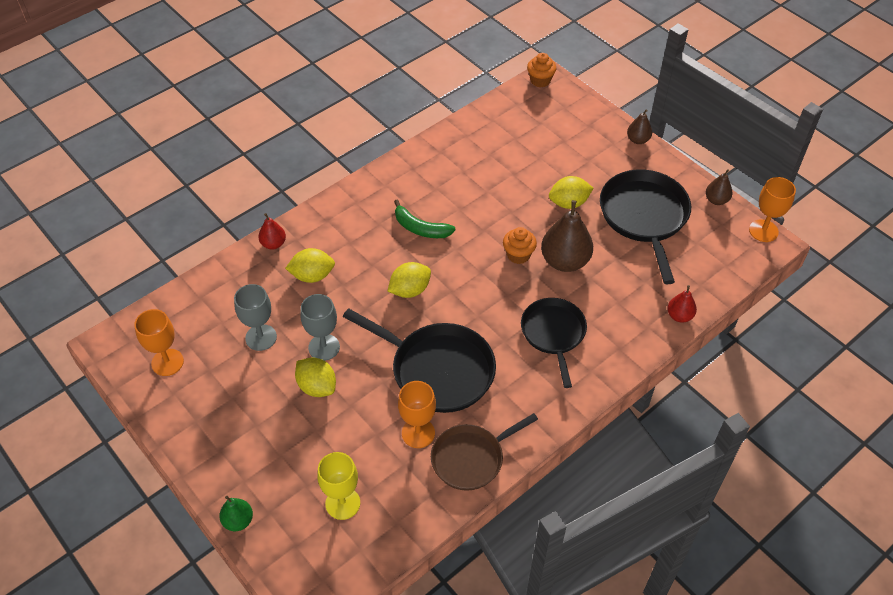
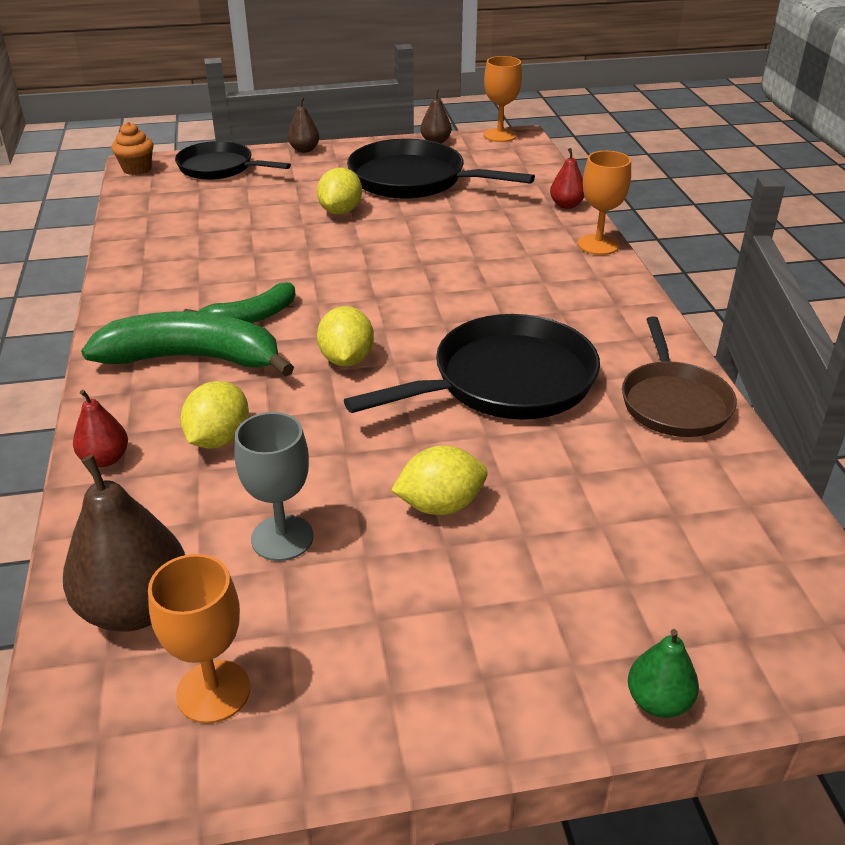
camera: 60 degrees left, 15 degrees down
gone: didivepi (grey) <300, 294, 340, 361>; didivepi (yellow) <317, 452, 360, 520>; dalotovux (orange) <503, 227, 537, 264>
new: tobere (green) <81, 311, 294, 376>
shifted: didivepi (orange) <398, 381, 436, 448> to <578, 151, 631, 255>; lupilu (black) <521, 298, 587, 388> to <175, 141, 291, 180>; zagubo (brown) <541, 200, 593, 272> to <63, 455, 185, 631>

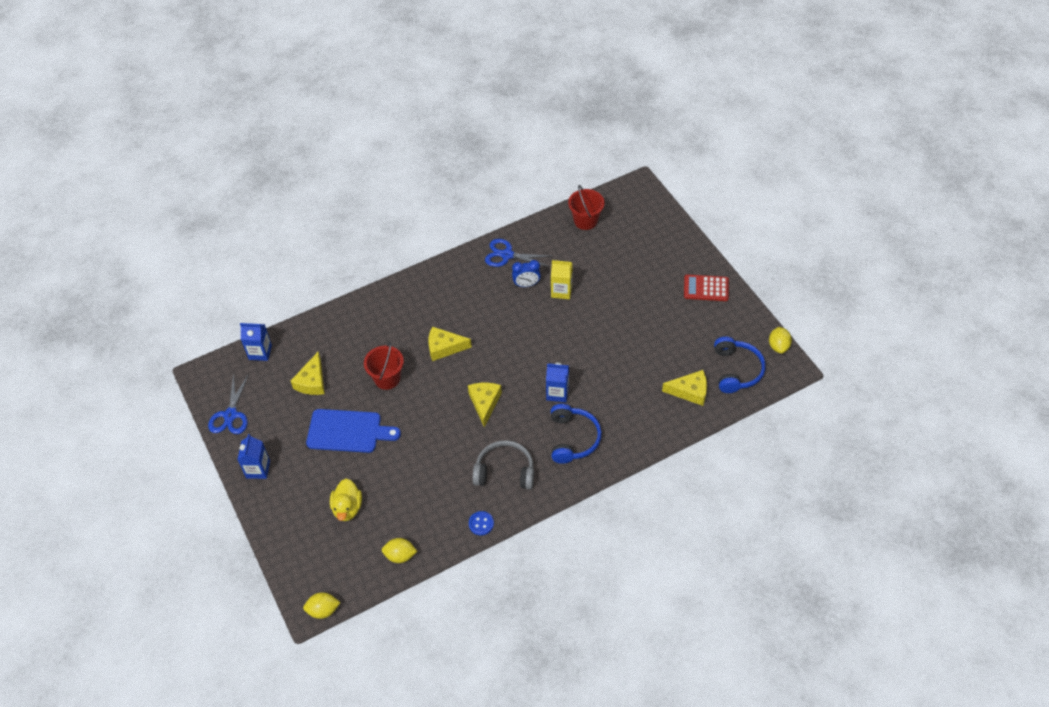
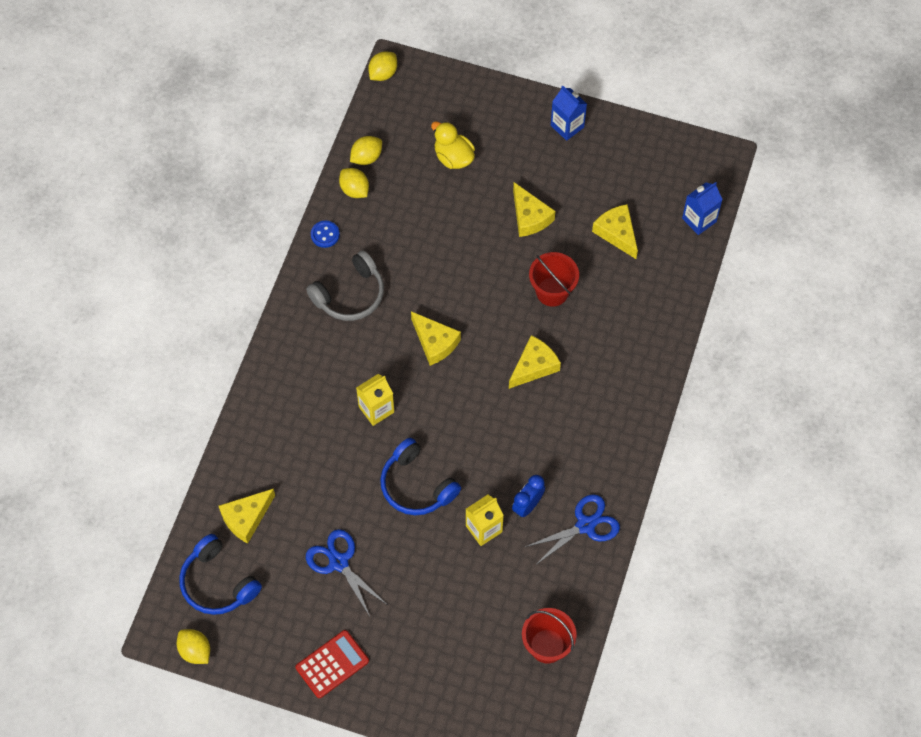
camera: 135 degrees right, 10 degrees up
new: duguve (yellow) <339, 168, 369, 198>
shifted: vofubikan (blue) <208, 373, 249, 434> to <306, 529, 386, 616>; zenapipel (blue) <551, 404, 602, 464> to <380, 438, 461, 515>
swapped: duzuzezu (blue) <306, 409, 401, 453> to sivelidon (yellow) <513, 182, 555, 237>
repainted: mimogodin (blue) <546, 363, 569, 402> to mimogodin (yellow) <356, 374, 394, 426>

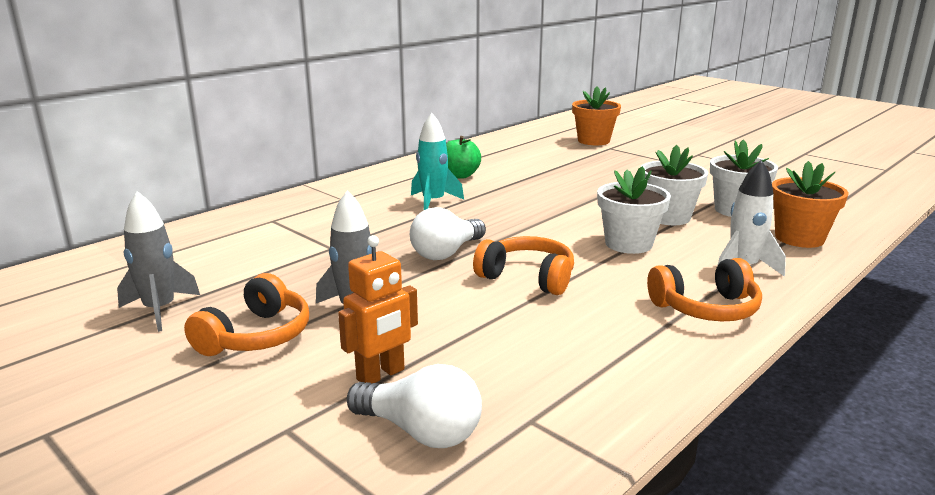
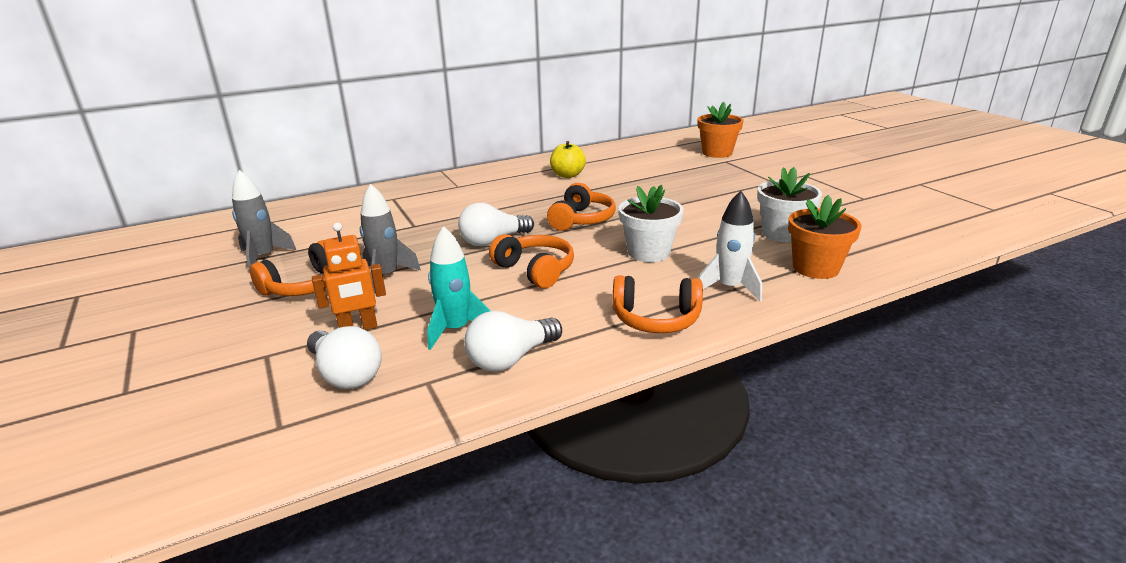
camera: 20 degrees right, 5 degrees up
gone: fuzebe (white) <641, 145, 708, 225>
new: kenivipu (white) <464, 311, 562, 372>; zenapipel (orange) <547, 183, 616, 231>
shifted: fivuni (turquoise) <411, 113, 464, 210> to <427, 226, 490, 350>
repainted: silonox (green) <446, 136, 481, 179> to silonox (yellow) <550, 141, 586, 178>

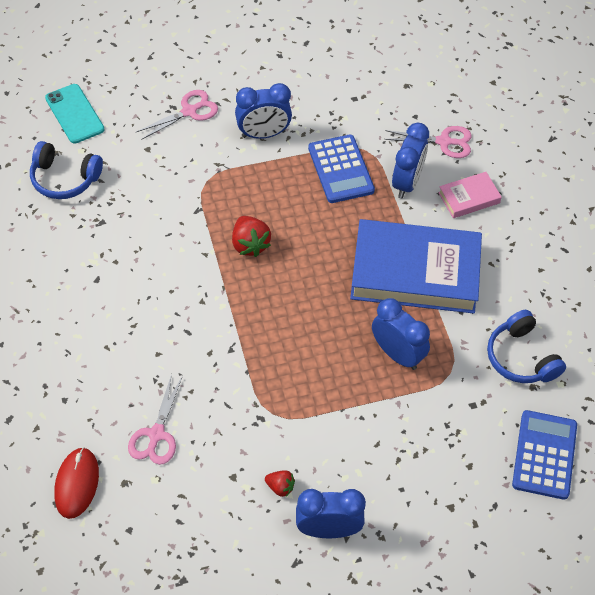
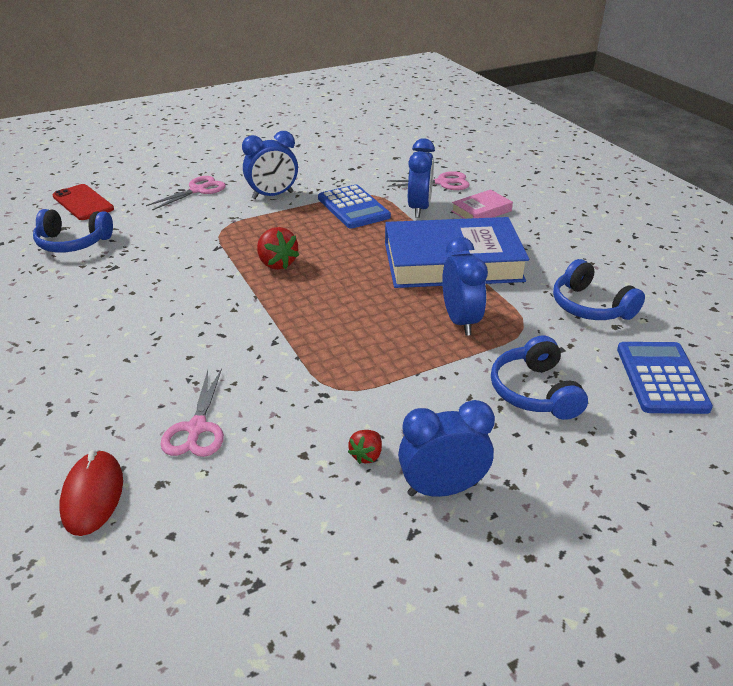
camera: 10 degrees left, 20 degrees down
new: zenapipel (blue) <491, 336, 588, 420>
repainted: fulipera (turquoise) <45, 84, 105, 144> to fulipera (red) <53, 184, 114, 220>
rotated: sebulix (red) <265, 470, 295, 497> = <348, 430, 382, 464> 105 degrees clockwise; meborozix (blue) <372, 298, 430, 370> = <442, 237, 488, 336> 45 degrees clockwise

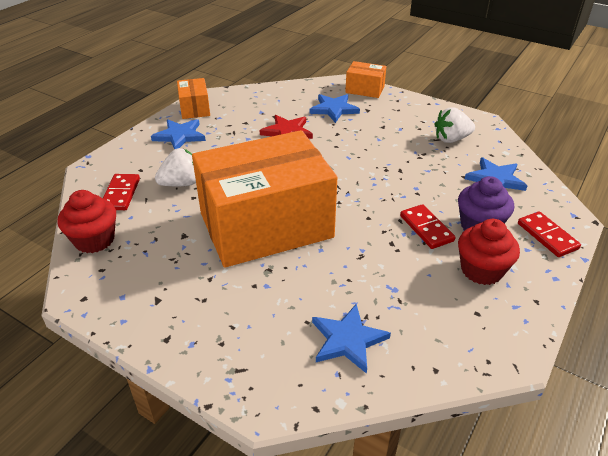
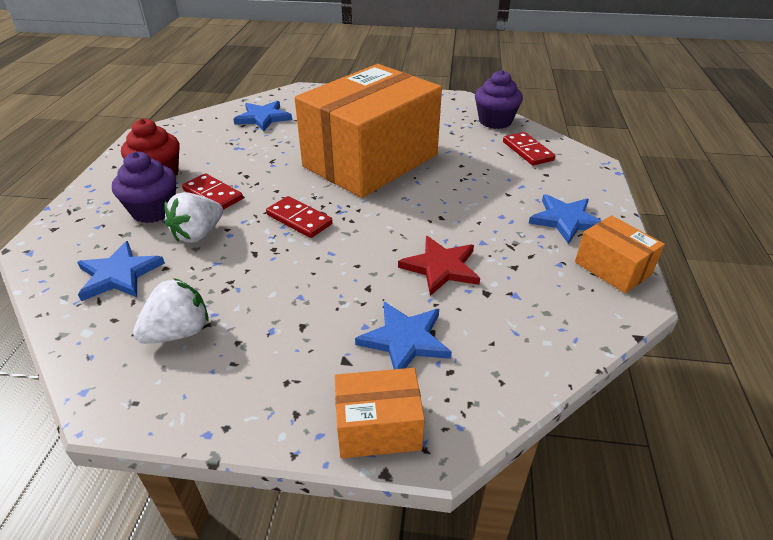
camera: 155 degrees right, 0 degrees up
shifted: sebulix (white) <155, 148, 196, 186> to <164, 192, 223, 243>; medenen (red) <518, 211, 581, 257> to <266, 196, 333, 238>
repainted: dalotovux (red) <58, 190, 116, 253> to dalotovux (purple) <475, 70, 523, 129>

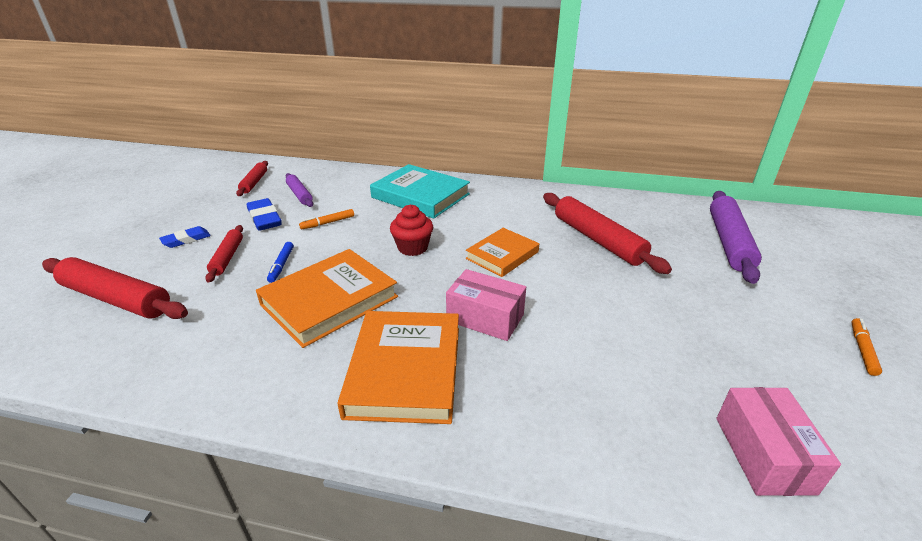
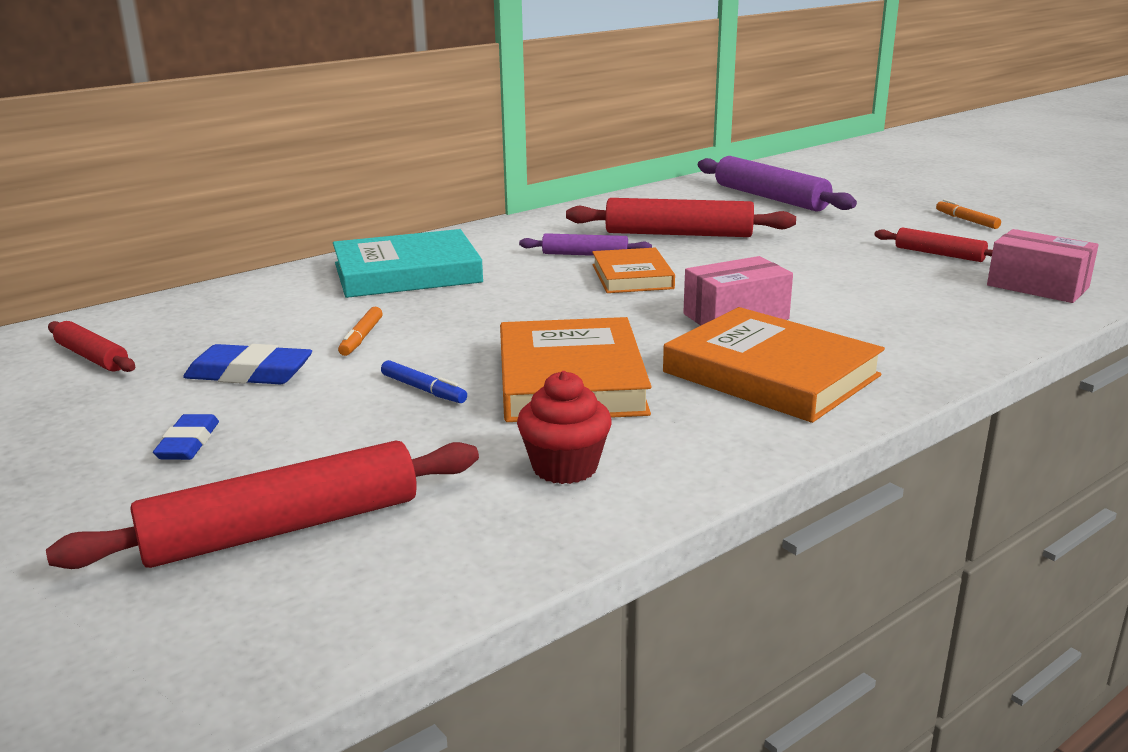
camera: 50 degrees left, 10 degrees down
shifted: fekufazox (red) <205, 225, 243, 282> to <874, 227, 993, 262>; fekufazox (purple) <286, 173, 313, 207> to <519, 233, 652, 256>; dalotovux (red) <390, 204, 433, 256> to <517, 371, 612, 484>

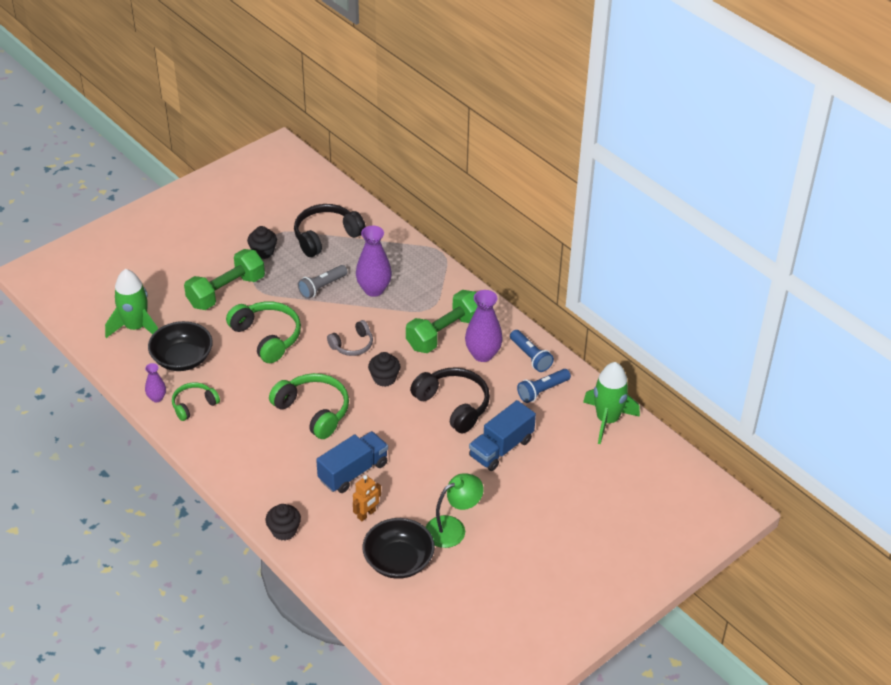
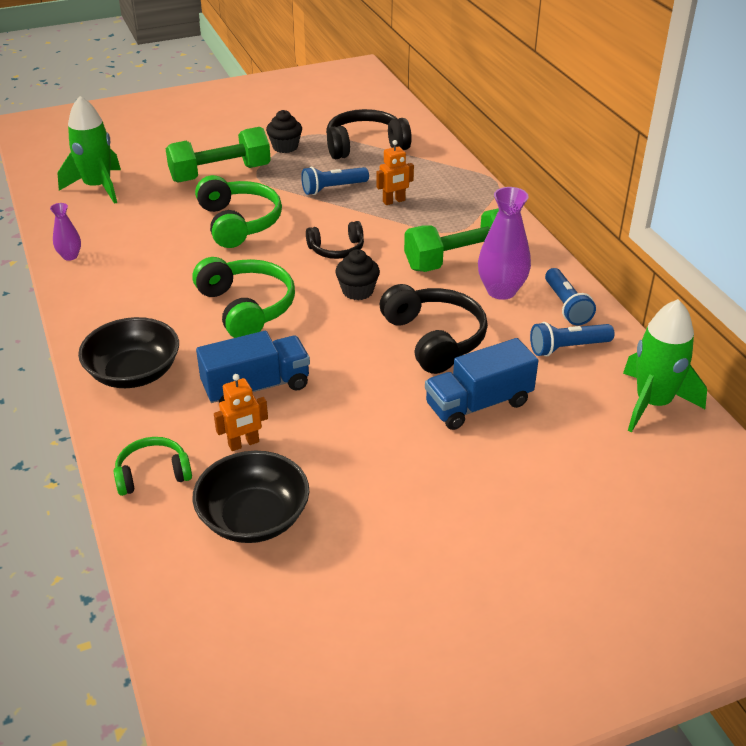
camera: 20 degrees right, 5 degrees down
gone: dalotovux (black) <266, 504, 301, 541>; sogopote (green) <426, 473, 484, 548>
shifted: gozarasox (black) <148, 321, 213, 371> to <78, 317, 179, 388>; zenapipel (green) <172, 382, 220, 421> to <113, 437, 192, 496>
swapped: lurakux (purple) <356, 226, 392, 297> to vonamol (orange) <376, 140, 414, 205>
repainted: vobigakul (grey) <298, 265, 348, 299> to vobigakul (blue) <301, 167, 369, 195>; zenapipel (grey) <327, 320, 373, 356> to zenapipel (black) <306, 221, 364, 259>

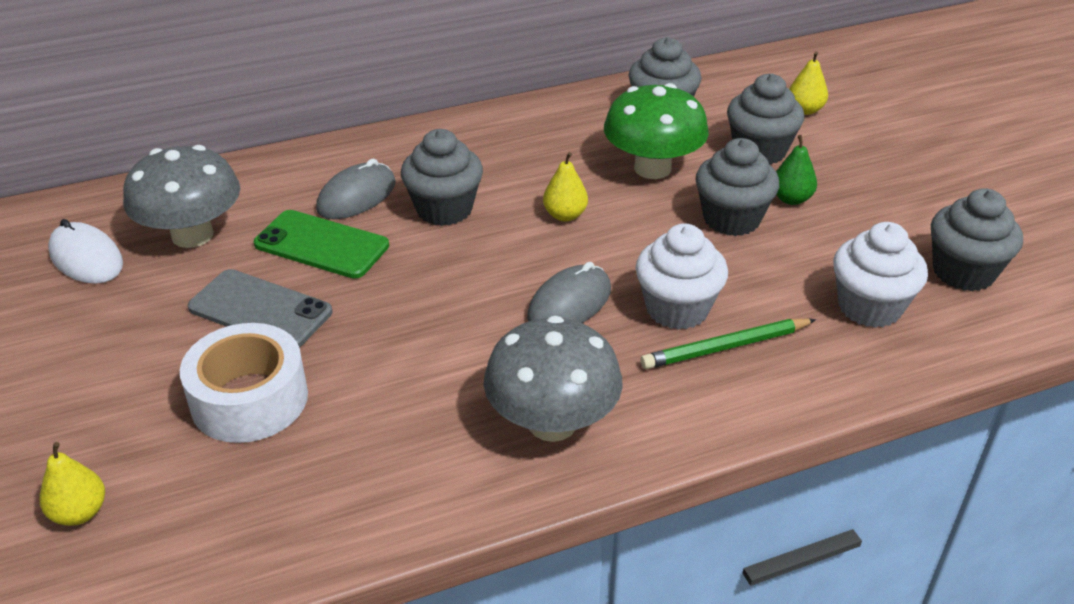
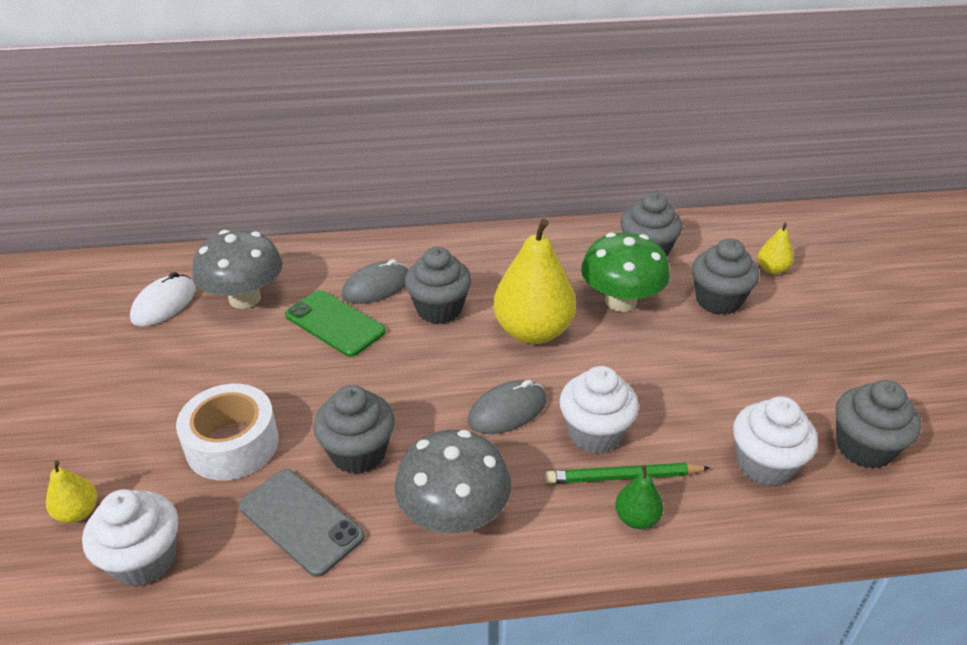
camera: 15 degrees right, 0 degrees up
new: dalotovux (white) <82, 489, 178, 587>
shifted: fulipera (grey) <188, 269, 332, 347> to <239, 469, 364, 577>; dalotovux (grey) <695, 138, 779, 236> to <313, 385, 395, 474>; zagubo (green) <776, 135, 817, 205> to <615, 465, 663, 529>
rotated: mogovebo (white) <48, 219, 123, 284> = <130, 272, 196, 327> 60 degrees clockwise
scaled: zagubo (yellow) <543, 152, 588, 221> = <493, 218, 576, 344> x2.18

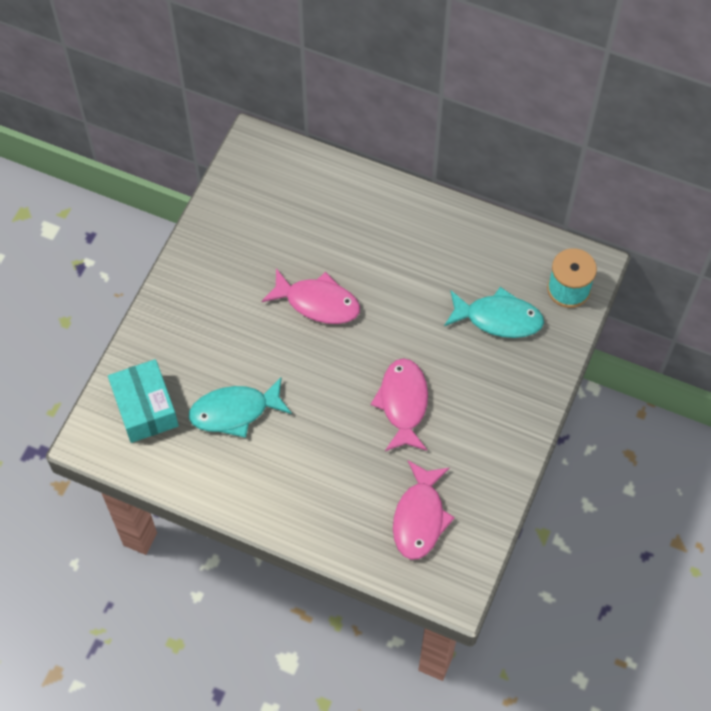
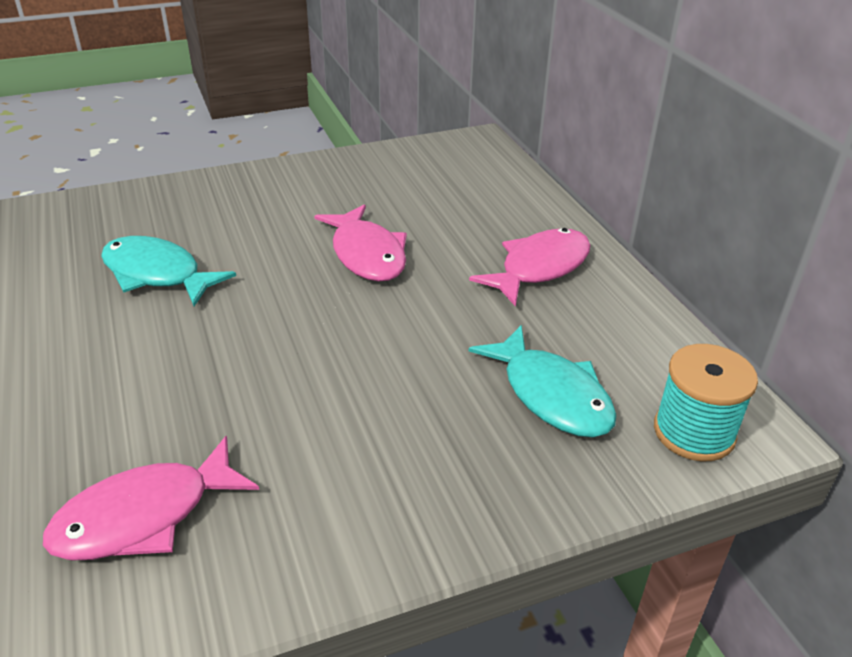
camera: 45 degrees right, 25 degrees down
gone: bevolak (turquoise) <108, 359, 179, 443>
shifted: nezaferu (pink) <371, 358, 428, 451> to <469, 228, 591, 307>

